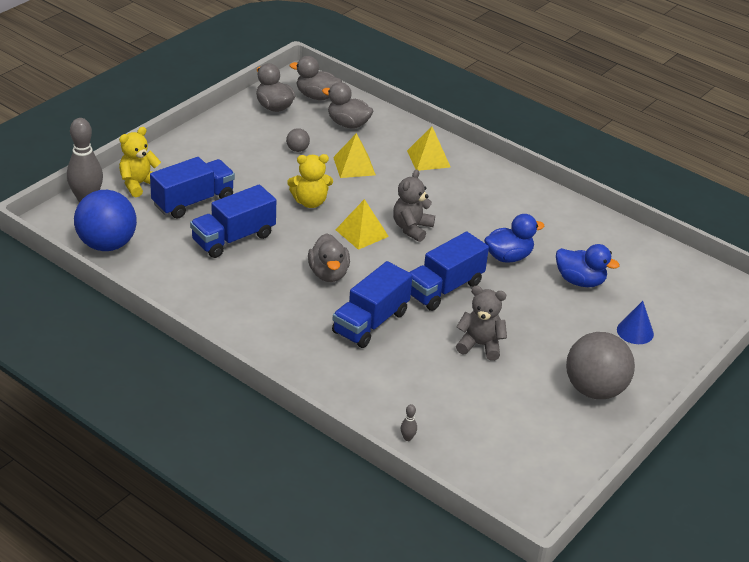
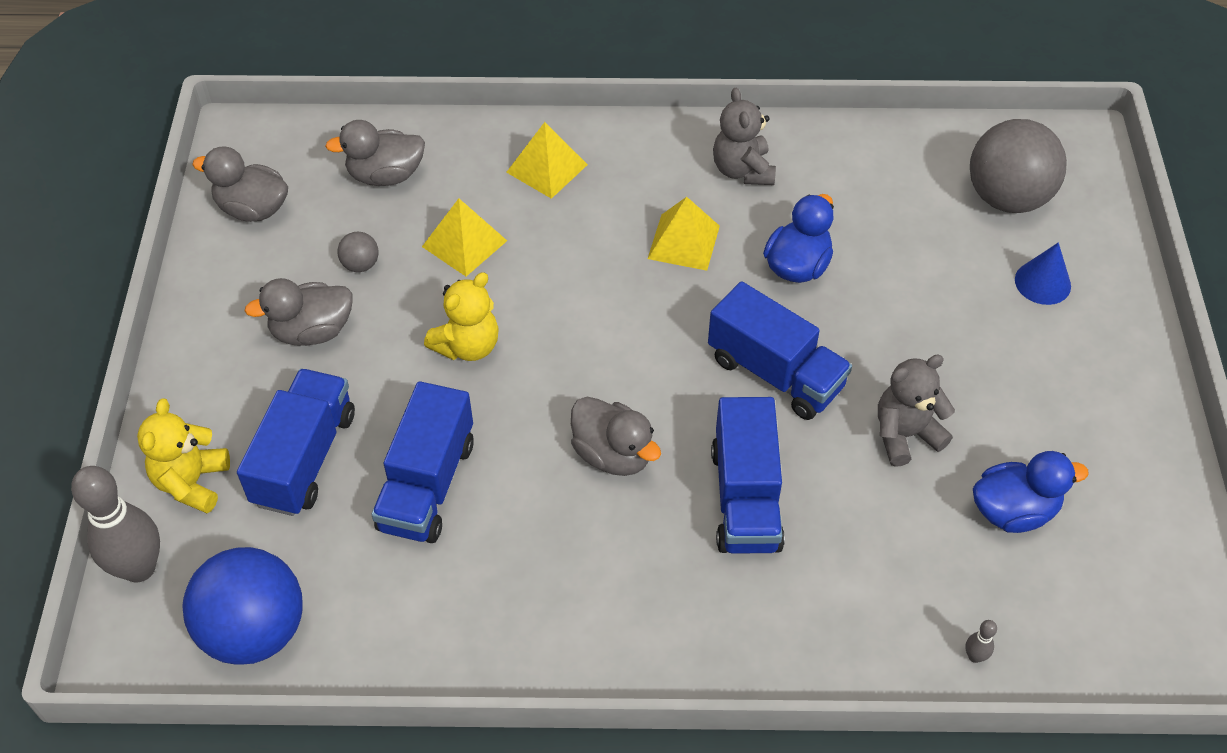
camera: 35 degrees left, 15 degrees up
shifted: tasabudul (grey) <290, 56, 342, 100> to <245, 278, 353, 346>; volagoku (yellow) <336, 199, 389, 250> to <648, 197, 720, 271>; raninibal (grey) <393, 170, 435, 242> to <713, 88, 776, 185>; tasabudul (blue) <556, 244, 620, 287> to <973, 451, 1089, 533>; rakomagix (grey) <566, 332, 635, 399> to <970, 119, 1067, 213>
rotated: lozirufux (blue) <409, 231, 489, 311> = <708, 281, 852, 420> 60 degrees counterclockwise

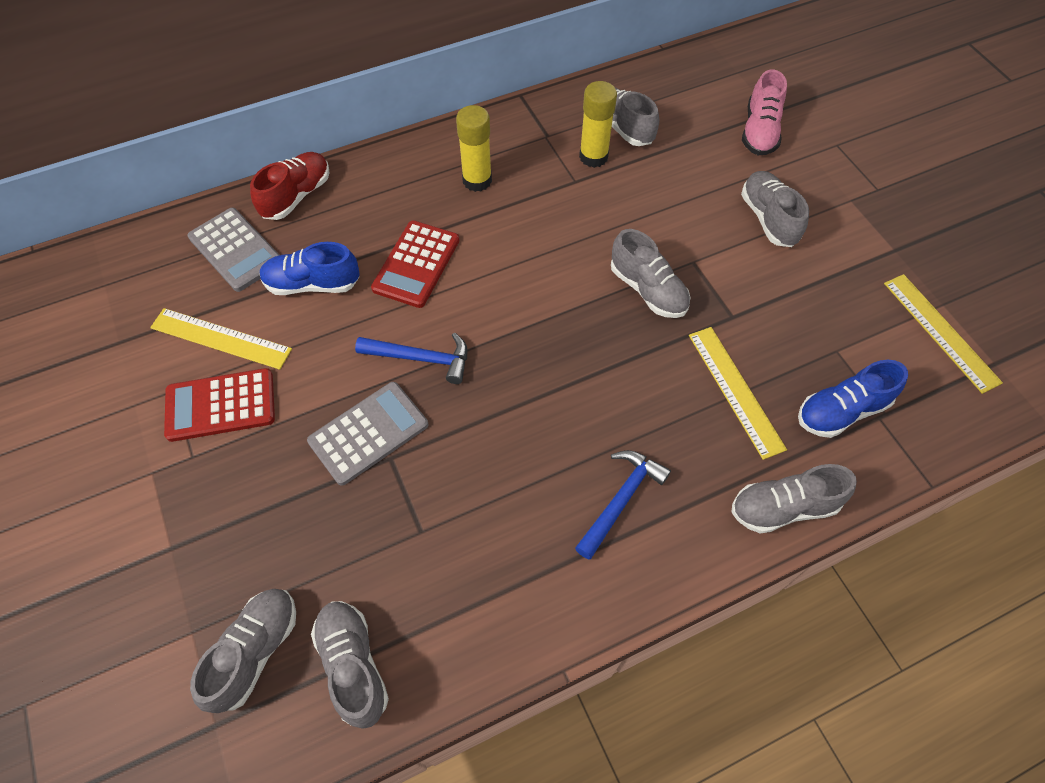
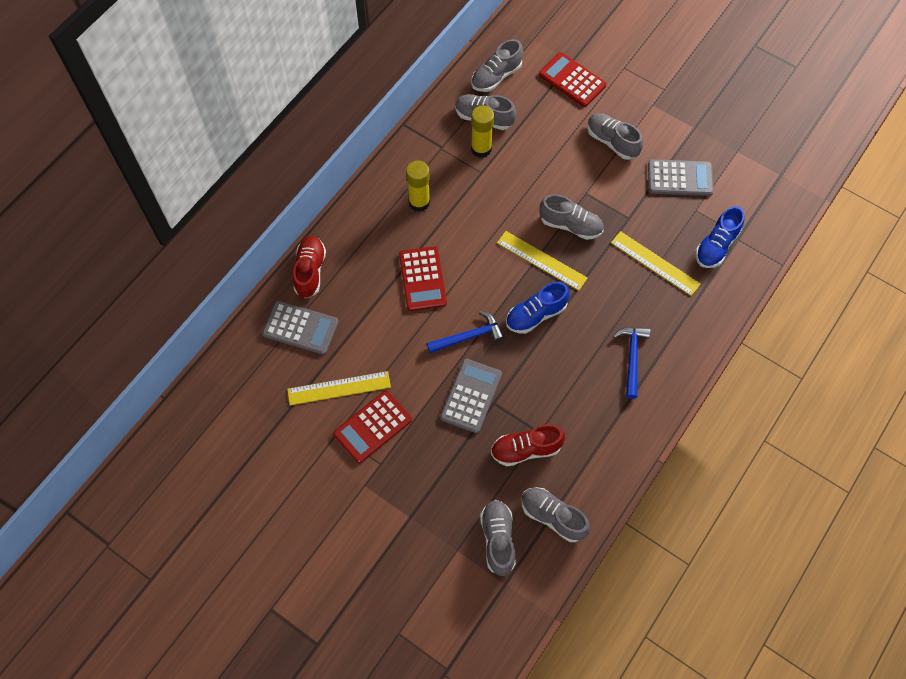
camera: 30 degrees left, 5 degrees up
new: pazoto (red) <491, 424, 565, 466>; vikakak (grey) <648, 159, 714, 196>
shifted: pazoto (blue) <259, 242, 360, 295> to <506, 282, 570, 334>; pazoto (grey) <731, 464, 857, 534> to <471, 39, 523, 92>; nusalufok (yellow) <884, 274, 1003, 394> to <497, 231, 588, 291>
swapped: pazoto (pink) <742, 69, 787, 155> to vikakak (red) <539, 52, 607, 107>

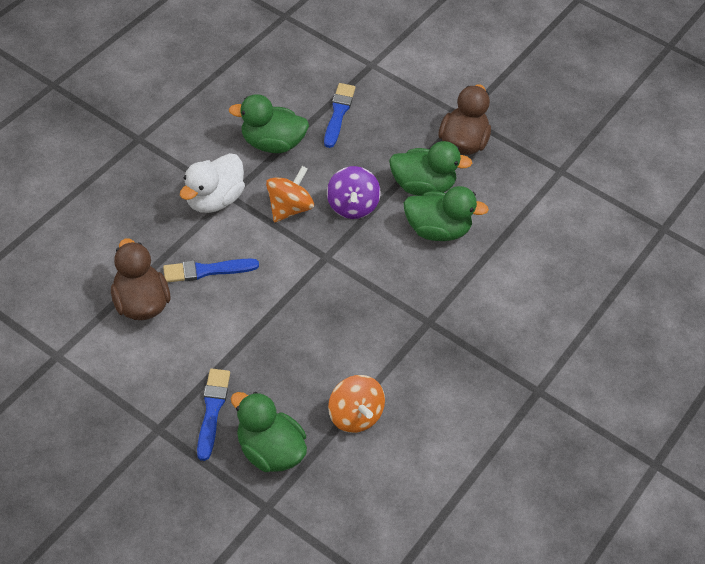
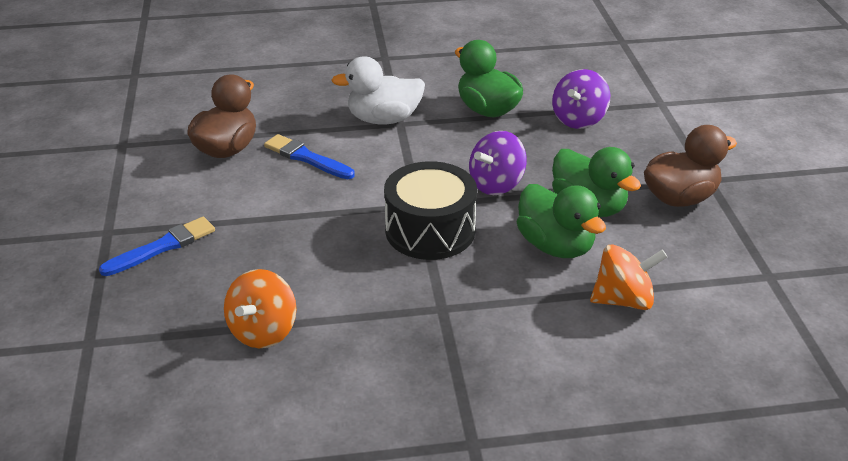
camera: 50 degrees right, 15 degrees down
gone: tasabudul (green) <231, 392, 307, 472>
new: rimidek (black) <384, 161, 477, 260>
shifted: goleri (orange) <266, 166, 314, 222> to <590, 244, 667, 310>
swapped: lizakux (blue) <324, 83, 355, 148> to goleri (purple) <552, 69, 610, 129>

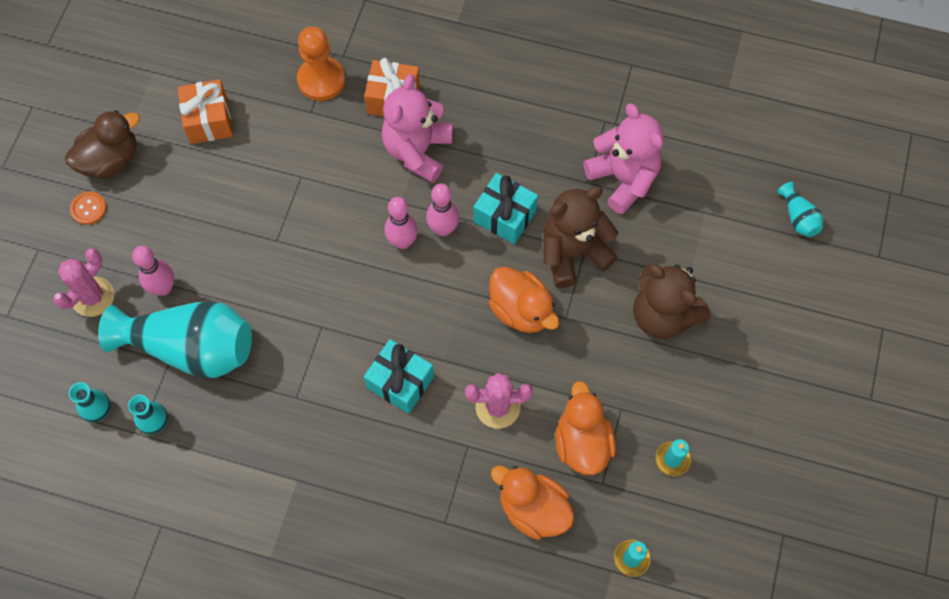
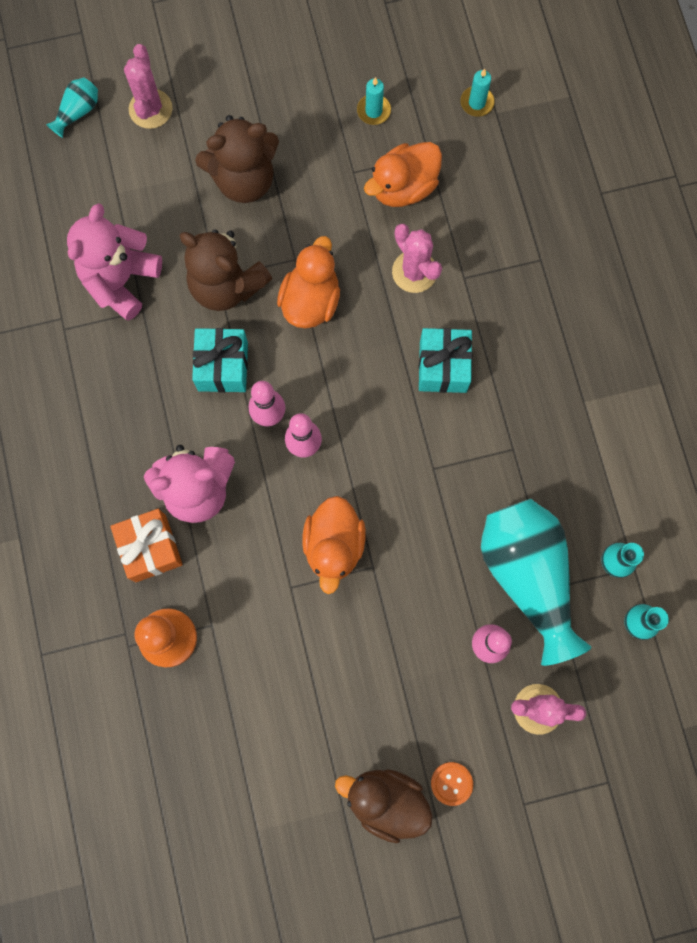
camera: 120 degrees left, 10 degrees up
gone: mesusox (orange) <178, 79, 233, 144>
new: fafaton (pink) <124, 44, 173, 129>
shifted: tasabudul (orange) <491, 466, 575, 540> to <302, 496, 366, 594>
rotated: raninibal (brown) <633, 264, 711, 339> = <195, 115, 279, 203> 60 degrees clockwise

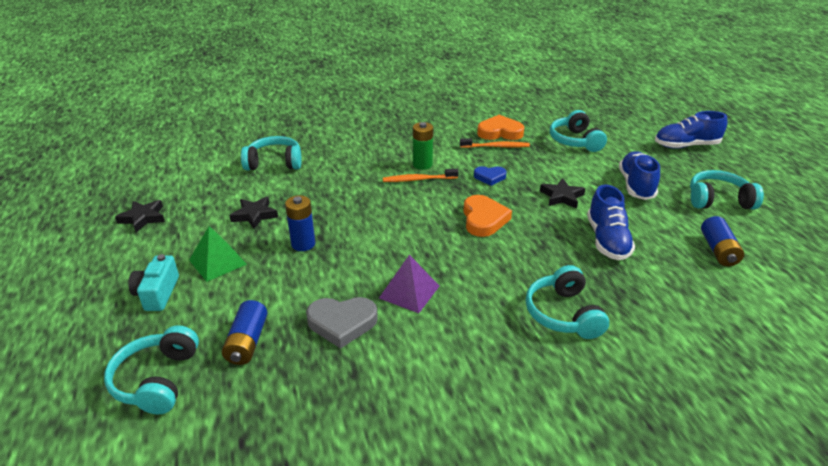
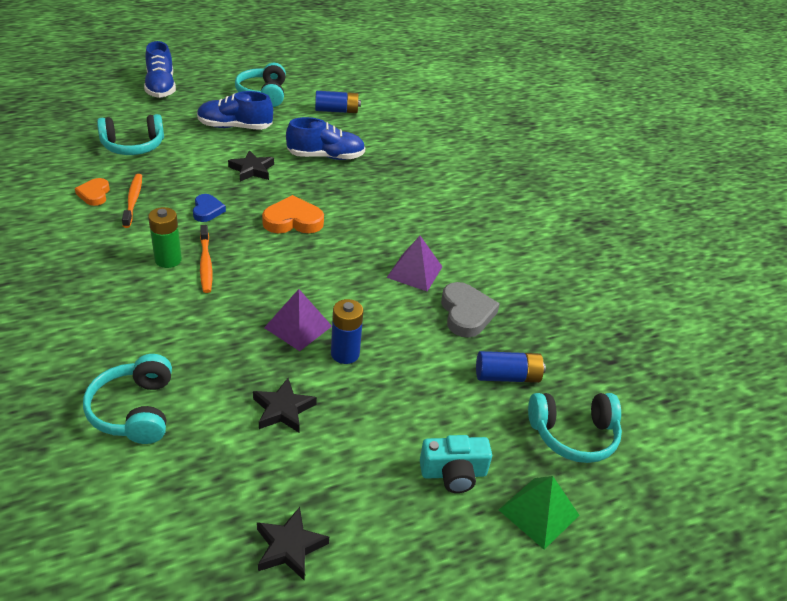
camera: 100 degrees left, 5 degrees up
gone: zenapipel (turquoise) <526, 265, 609, 339>
new: volagoku (purple) <264, 289, 332, 351>
shifted: volagoku (green) <189, 226, 247, 282> to <499, 476, 579, 550>
scaled: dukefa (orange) <477, 115, 524, 140> = <75, 178, 110, 206> x0.63

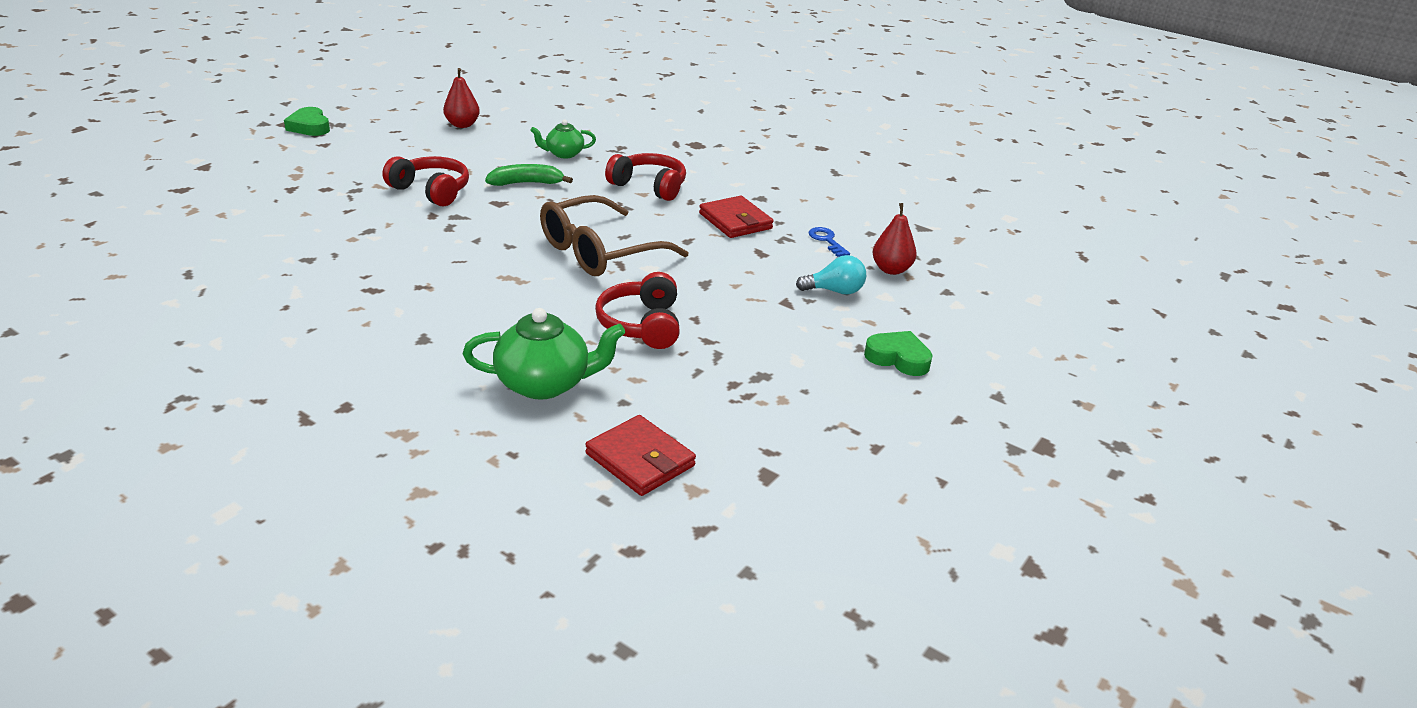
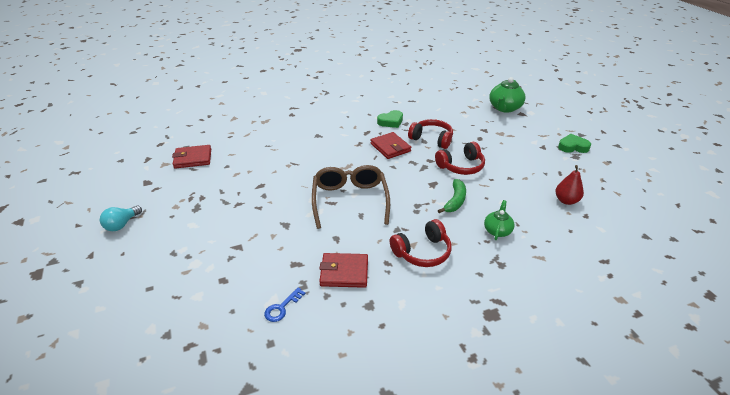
camera: 125 degrees right, 5 degrees up
gone: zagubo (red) <872, 203, 917, 275>
new: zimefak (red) <370, 132, 411, 159>
shifted: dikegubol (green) <463, 308, 625, 400> to <489, 77, 526, 113>; zenapipel (red) <595, 272, 680, 349> to <408, 119, 453, 149>; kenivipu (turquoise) <796, 255, 866, 294> to <100, 206, 142, 231>; dukefa (green) <864, 331, 933, 376> to <377, 110, 403, 128>
rotated: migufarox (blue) <809, 227, 850, 257> = <264, 287, 306, 322> 120 degrees clockwise

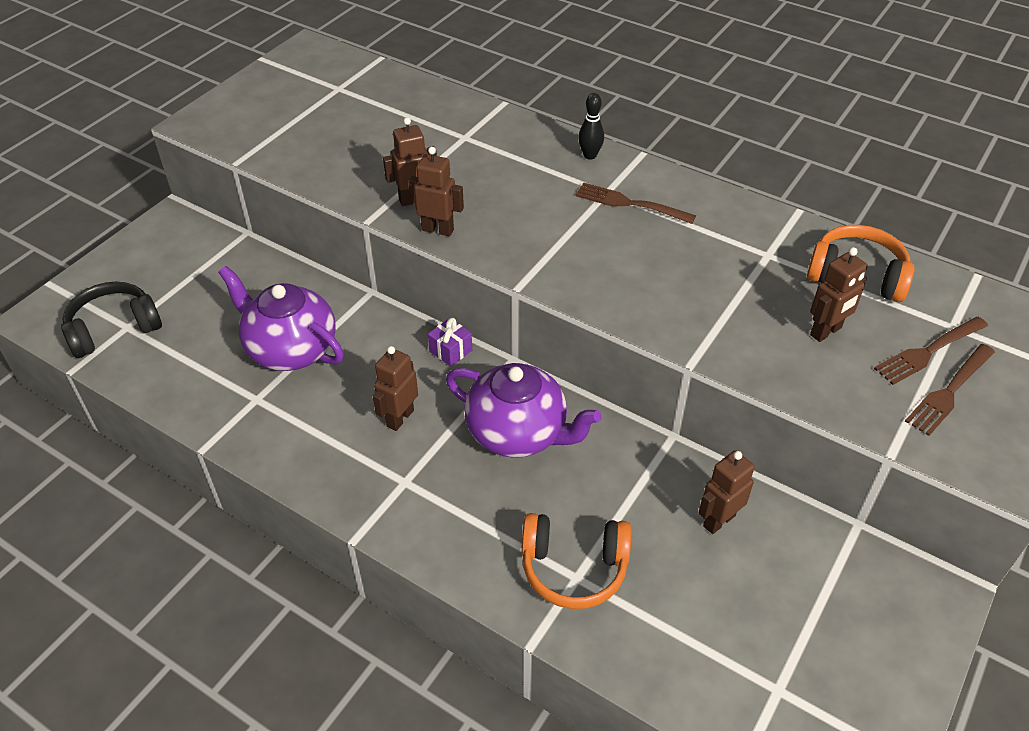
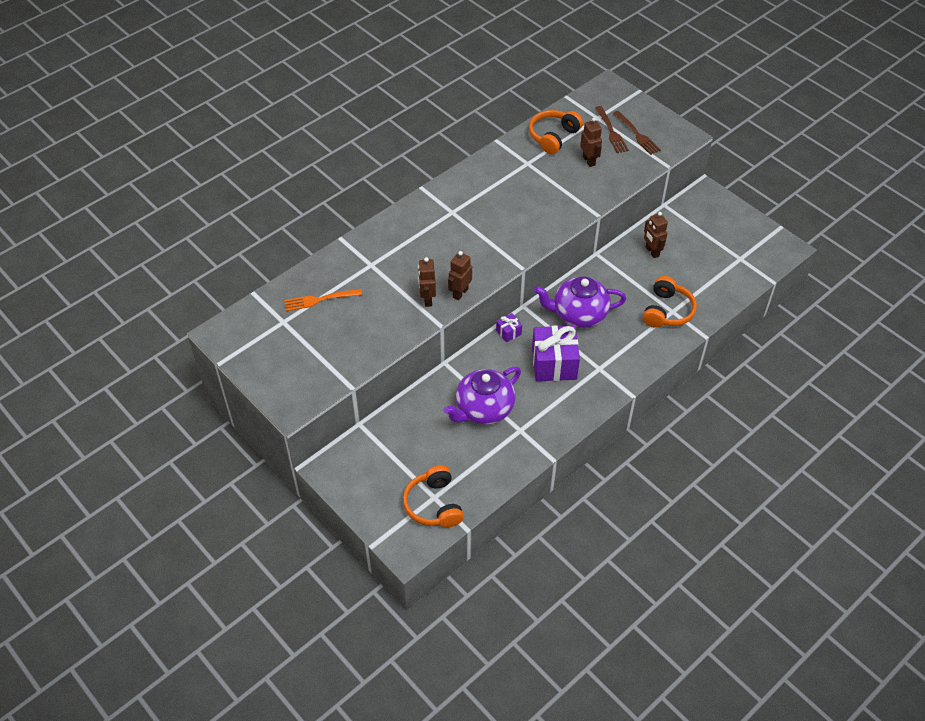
camera: 75 degrees left, 5 degrees up
gone: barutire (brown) <576, 182, 696, 224>; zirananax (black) <578, 93, 604, 160>
new: barutire (orange) <284, 289, 362, 311>
swapped: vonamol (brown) <373, 346, 418, 431> to mesusox (purple) <532, 326, 580, 381>
repainted: zenapipel (black) <61, 282, 162, 358> to zenapipel (orange) <403, 465, 464, 527>
rotated: dikegubol (purple) <446, 363, 601, 458> = <534, 276, 626, 328> 135 degrees counterclockwise

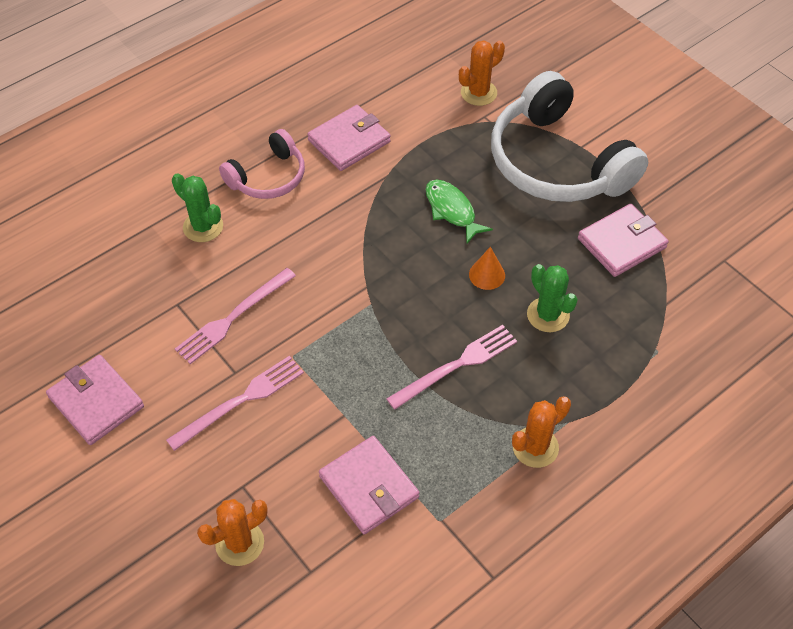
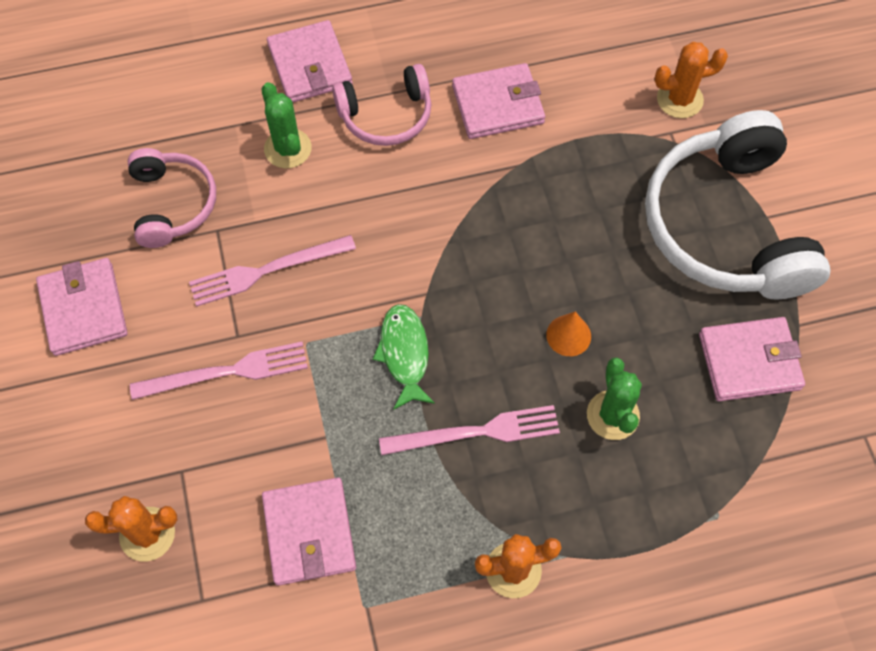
camera: 25 degrees right, 10 degrees up
new: zenapipel (pink) <128, 148, 216, 248>; zimefak (pink) <267, 20, 353, 102>
shifted: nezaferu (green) <425, 180, 493, 244> to <373, 304, 435, 410>

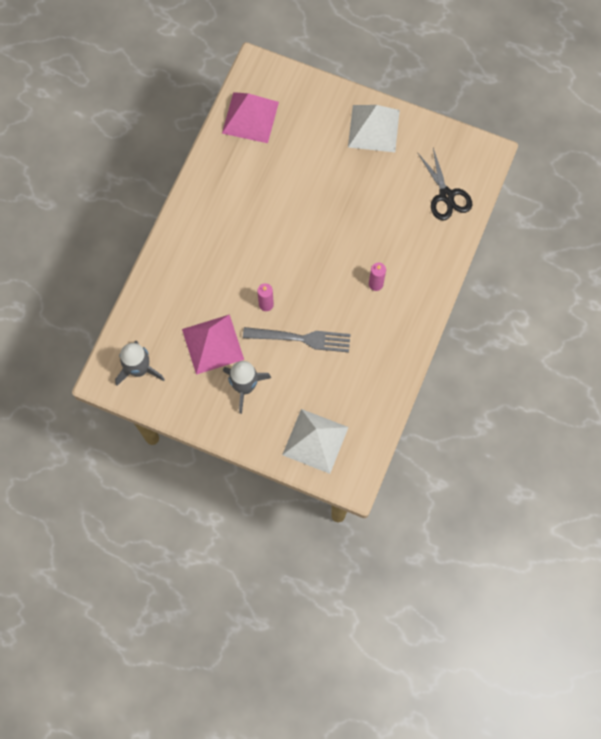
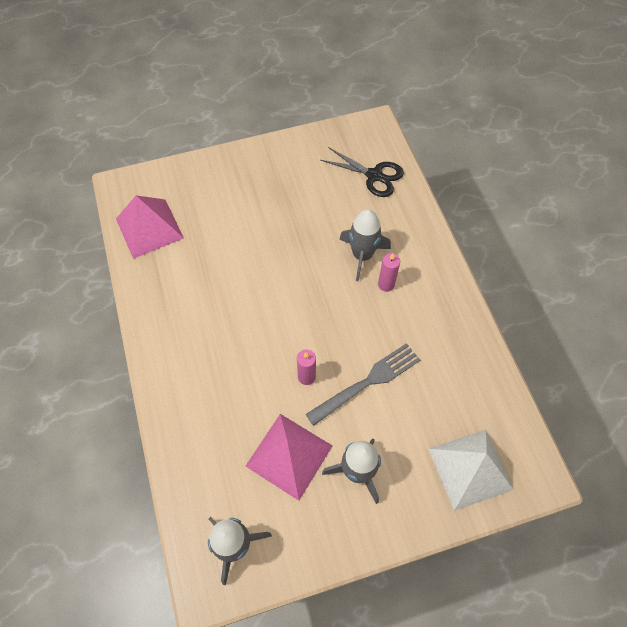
camera: 40 degrees left, 10 degrees down
gone: volagoku (white) <348, 105, 400, 152>
new: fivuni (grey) <339, 209, 391, 281>

